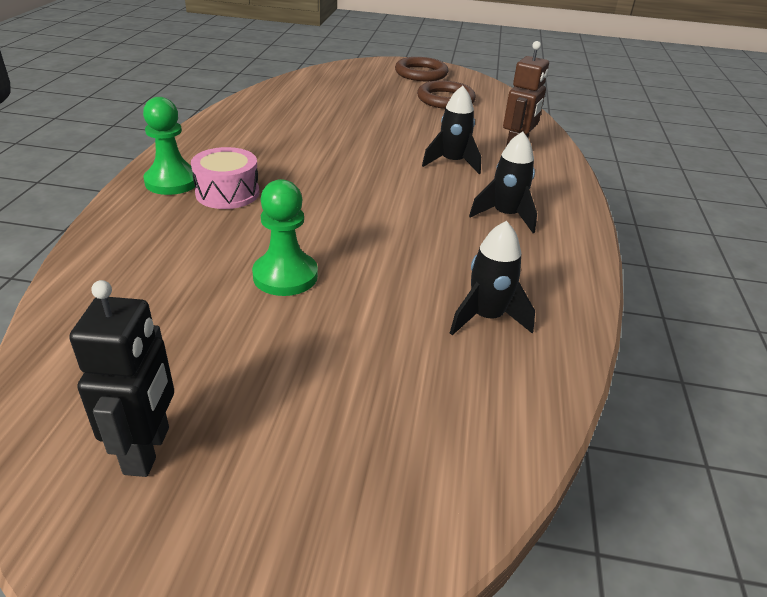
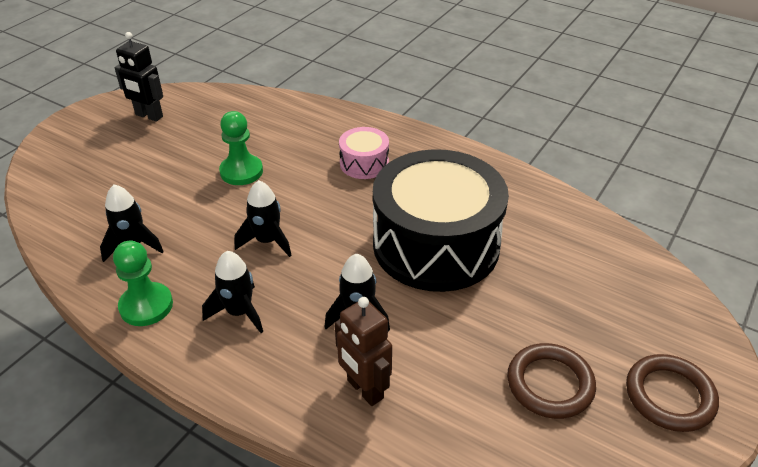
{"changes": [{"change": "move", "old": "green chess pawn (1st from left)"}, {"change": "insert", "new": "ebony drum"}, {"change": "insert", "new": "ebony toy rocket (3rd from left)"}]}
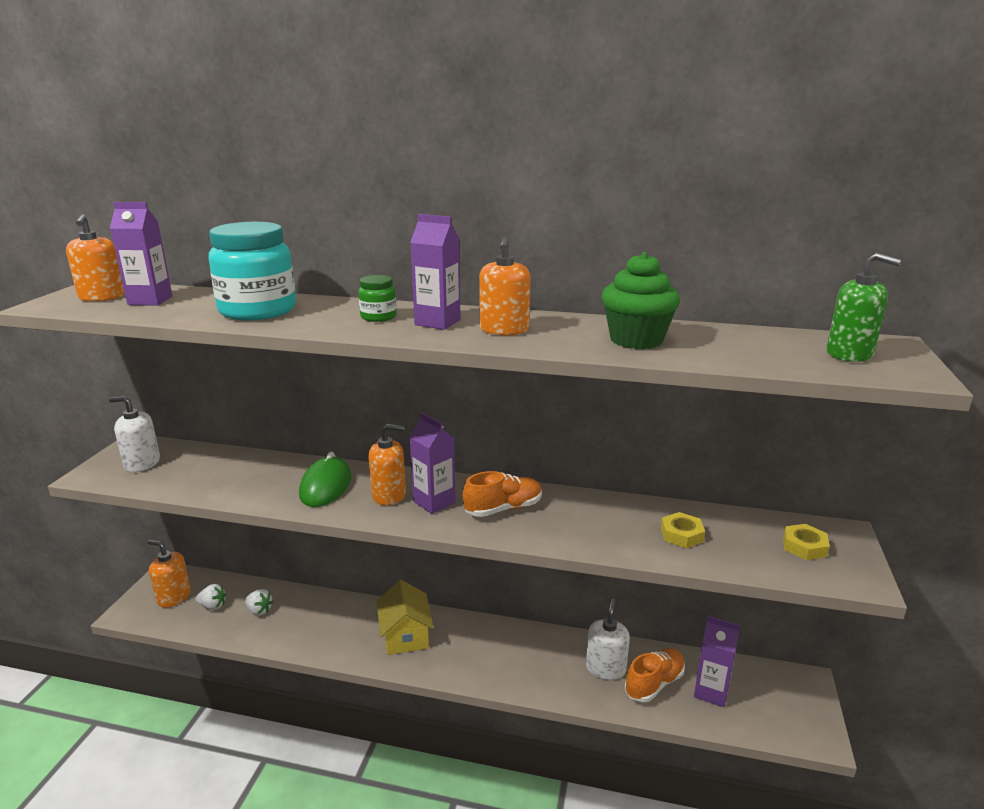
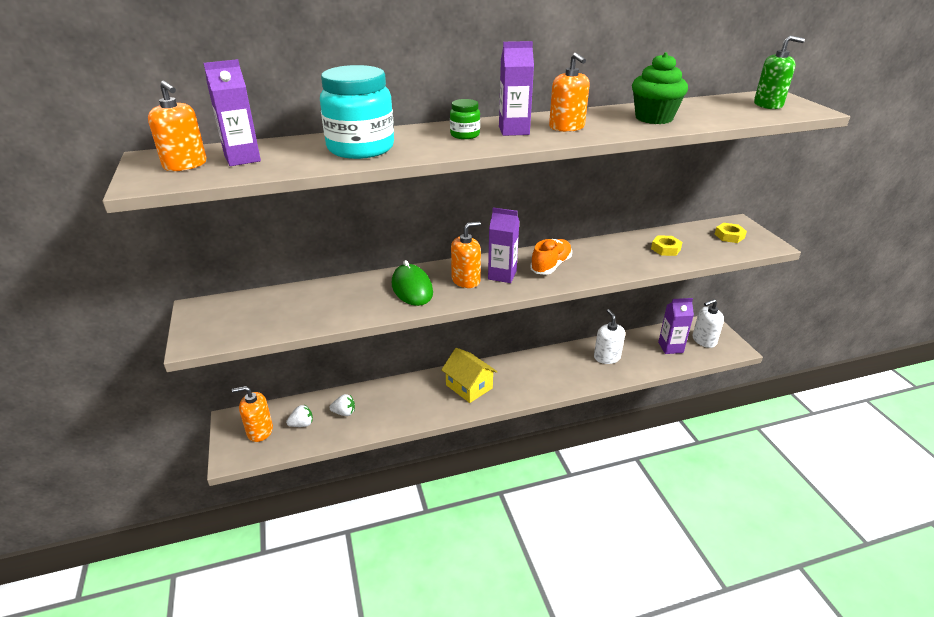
{"changes": [{"change": "move", "old": "white soap dispenser (1st from left in the first image)", "new": "white soap dispenser (2nd from left)"}, {"change": "delete", "old": "orange lace-up shoe (2nd from left)"}]}
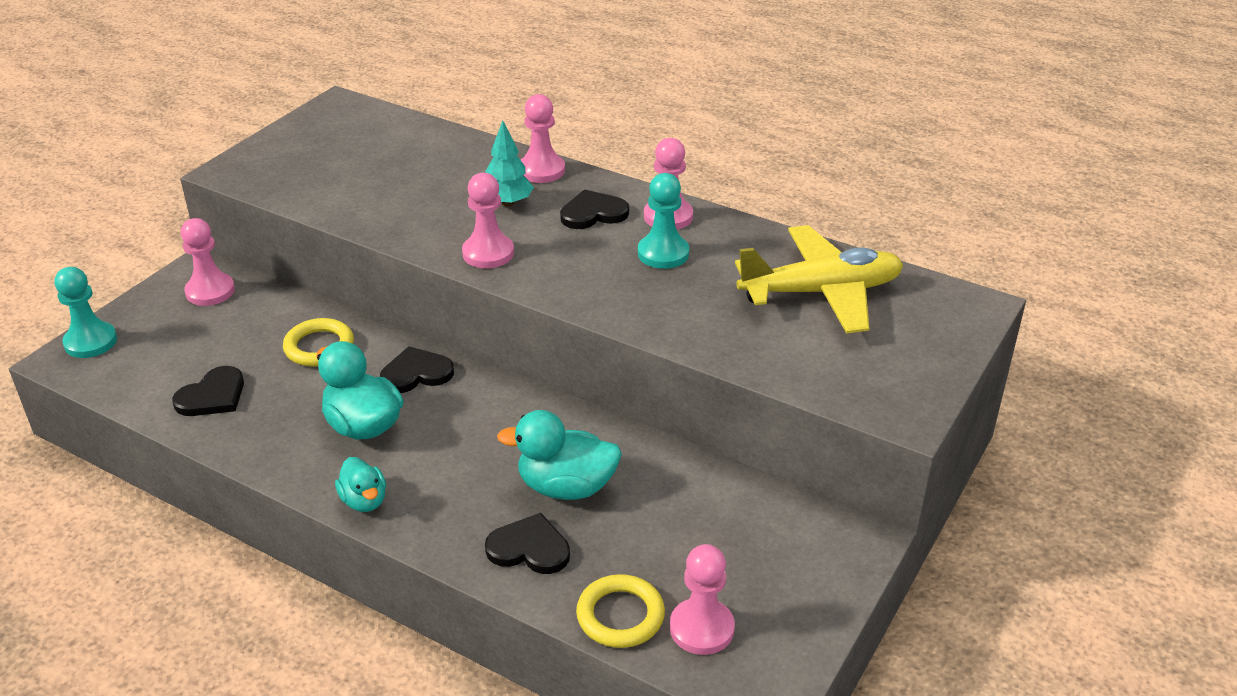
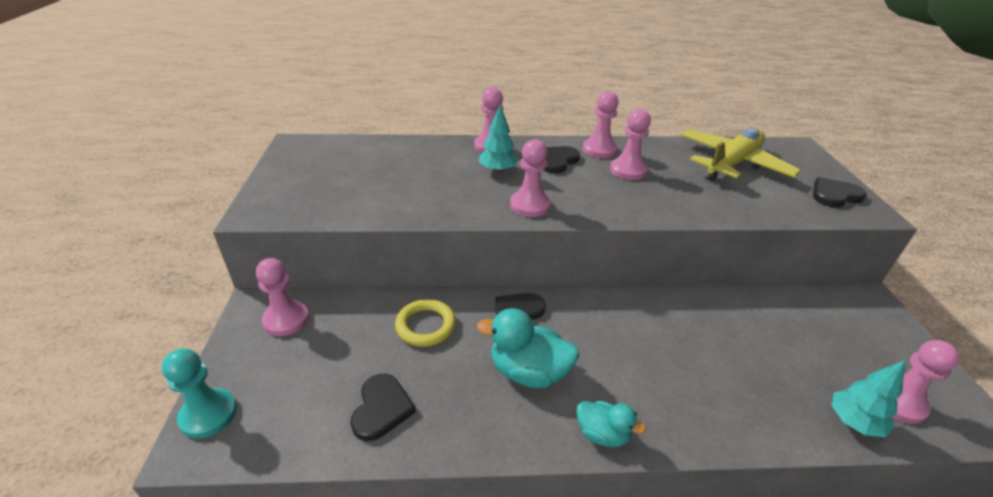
{"changes": [{"change": "recolor", "old": "aqua chess pawn (2nd from left)", "new": "rose-pink chess pawn (5th from left)"}, {"change": "delete", "old": "aqua duck (3rd from left)"}, {"change": "move", "old": "ebony love heart (3rd from left in the first image)", "new": "ebony love heart (4th from left)"}, {"change": "replace", "old": "golden torus (2nd from left)", "new": "aqua toy tree (2nd from left)"}]}
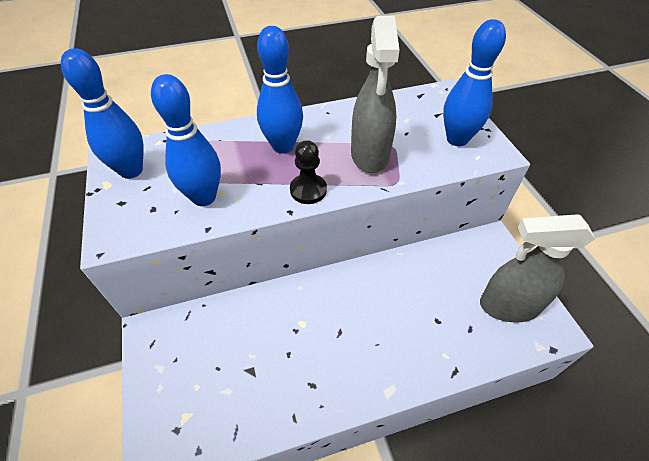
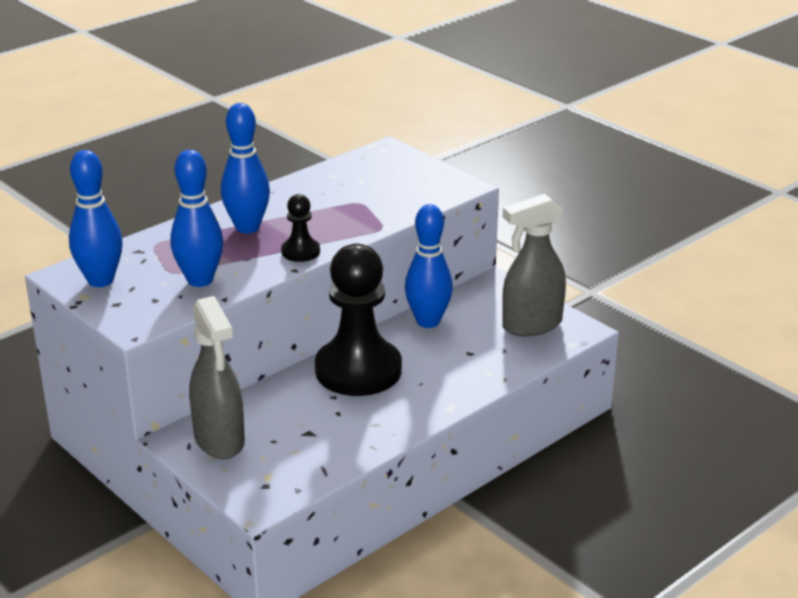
{"changes": [{"change": "move", "old": "grey spray cleaner (1st from left)"}, {"change": "move", "old": "blue bowling pin (4th from left)"}, {"change": "insert", "new": "ebony chess pawn (2nd from left)"}]}
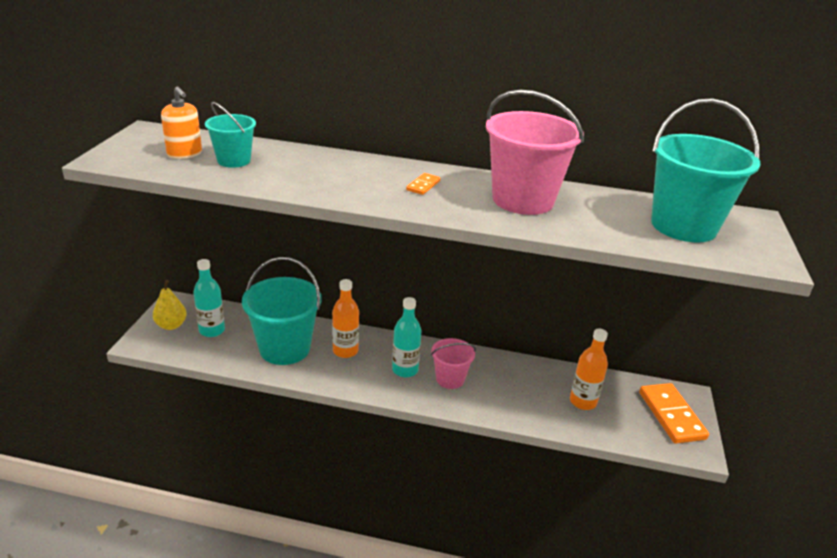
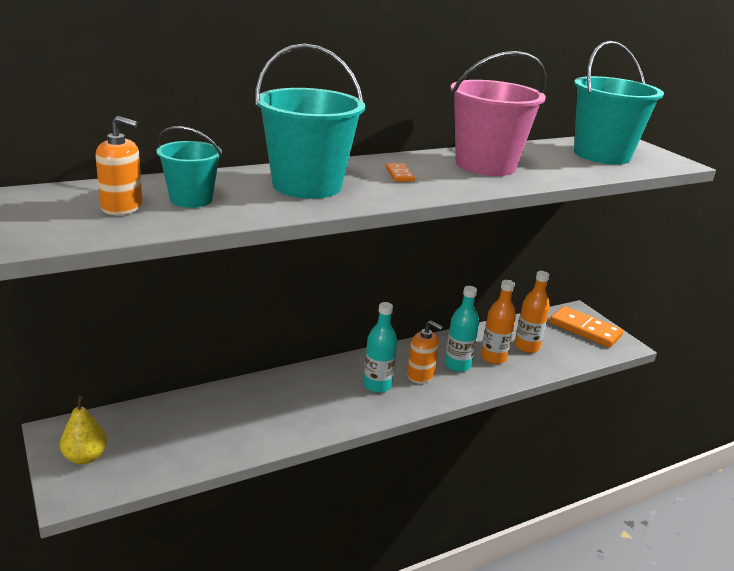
{"changes": [{"change": "move", "old": "aqua sand bucket (2nd from left)"}, {"change": "move", "old": "aqua flask (1st from left in the first image)", "new": "aqua flask (2nd from left)"}, {"change": "move", "old": "orange flask (1st from left)"}, {"change": "replace", "old": "rose-pink sand bucket (1st from left)", "new": "orange soap dispenser (2nd from left)"}]}
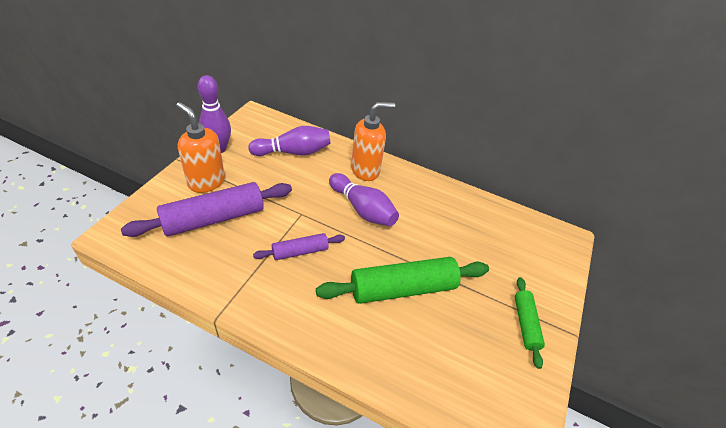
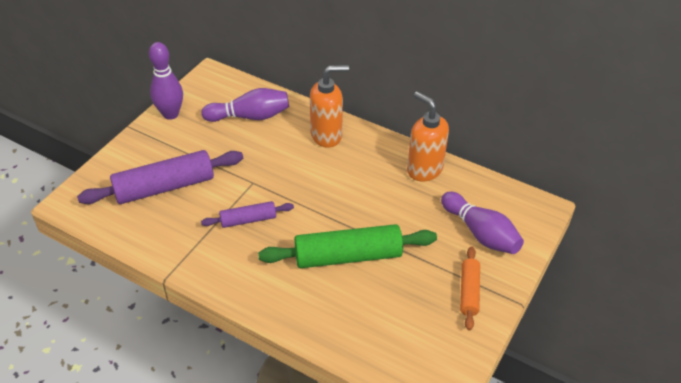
{"changes": [{"change": "move", "old": "orange soap dispenser (1st from left in the first image)", "new": "orange soap dispenser (2nd from left)"}, {"change": "move", "old": "royal purple bowling pin (3rd from left)"}, {"change": "recolor", "old": "green dough roller (2nd from left)", "new": "orange dough roller"}]}
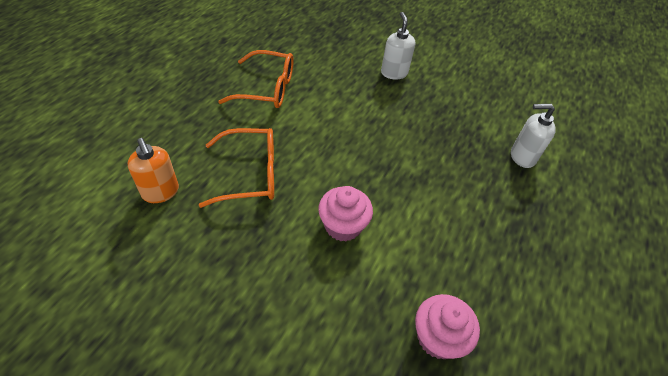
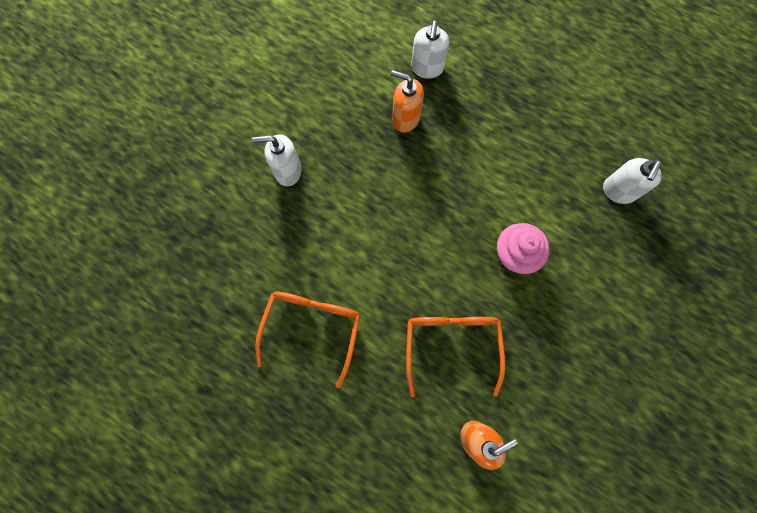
{"changes": [{"change": "replace", "old": "rose-pink muffin (2nd from left)", "new": "white soap dispenser (3rd from left)"}, {"change": "insert", "new": "orange soap dispenser (1st from left)"}]}
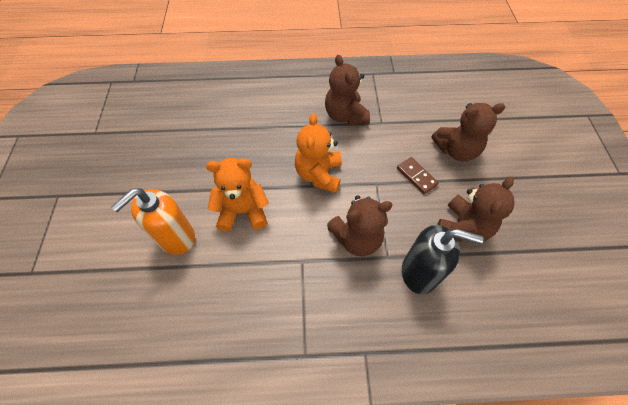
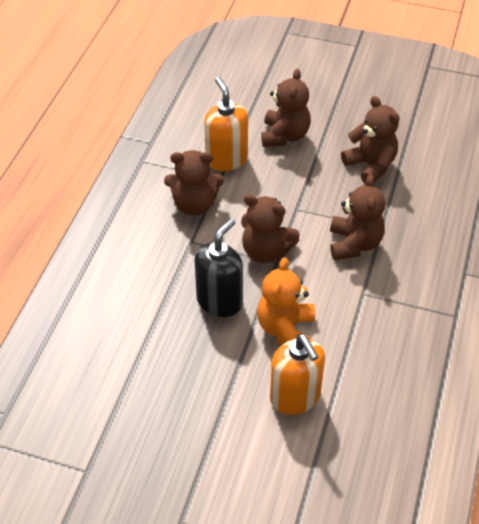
{"changes": [{"change": "recolor", "old": "orange teddy bear (2nd from left)", "new": "brown teddy bear (2nd from left)"}, {"change": "delete", "old": "brown domino piece"}, {"change": "move", "old": "ebony soap dispenser"}, {"change": "insert", "new": "orange soap dispenser (1st from left)"}]}
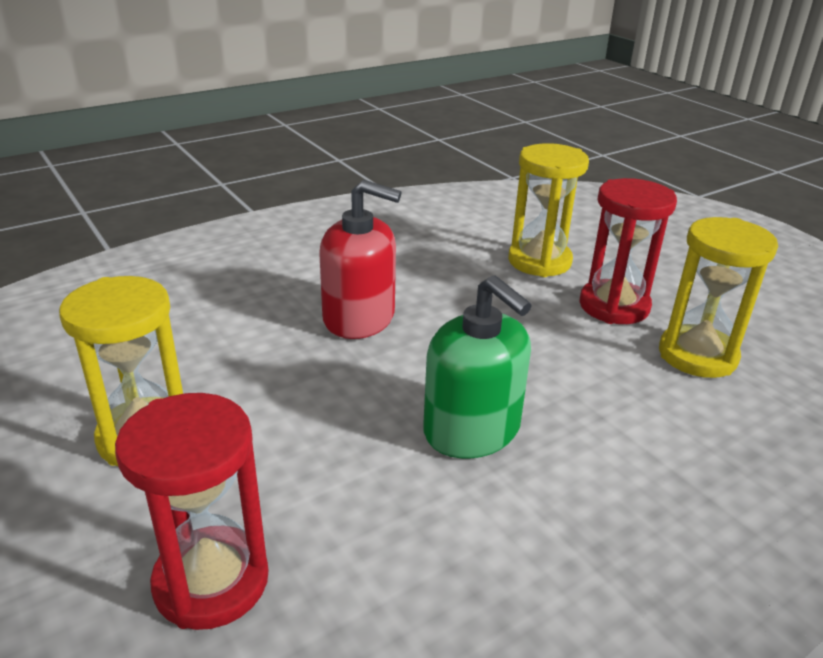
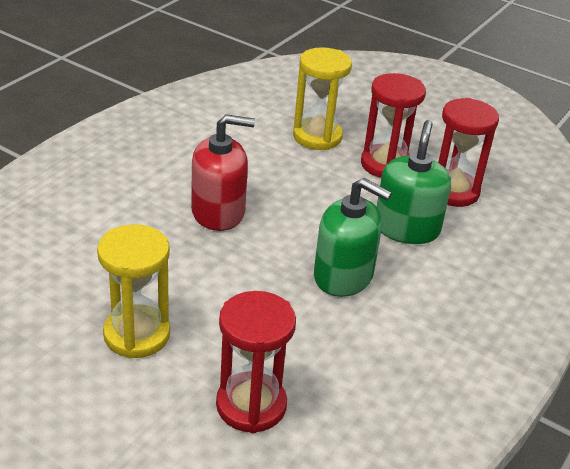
{"changes": [{"change": "recolor", "old": "golden sand timer (3rd from left)", "new": "scarlet sand timer (3rd from left)"}, {"change": "insert", "new": "green soap dispenser (2nd from left)"}]}
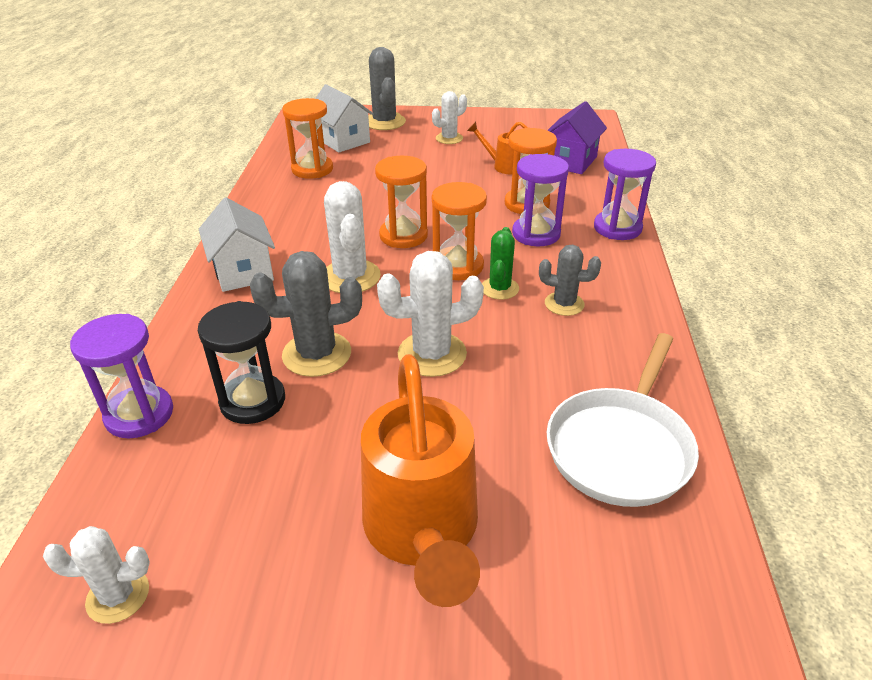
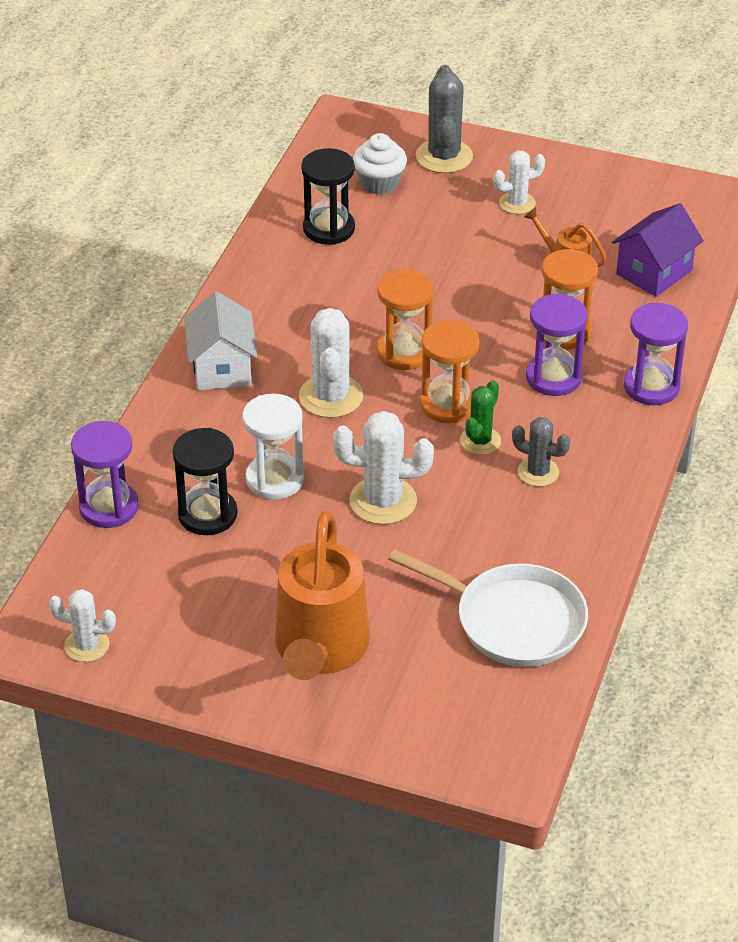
{"changes": [{"change": "replace", "old": "white cottage (2nd from left)", "new": "white muffin"}, {"change": "recolor", "old": "orange sand timer (1st from left)", "new": "ebony sand timer (2nd from left)"}, {"change": "replace", "old": "grey saguaro cactus (1st from left)", "new": "white sand timer"}, {"change": "rotate", "old": "white pan", "degrees": -105}]}
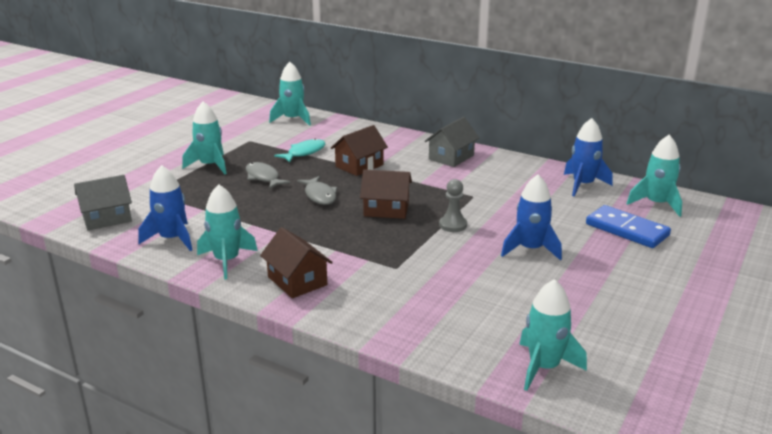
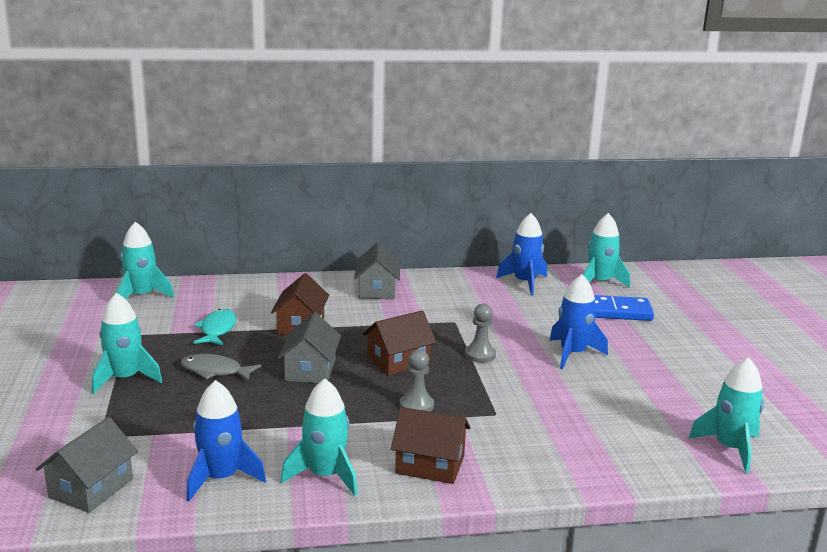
{"changes": [{"change": "replace", "old": "grey toy fish (2nd from left)", "new": "grey cottage (2nd from left)"}, {"change": "insert", "new": "grey chess pawn (1st from left)"}]}
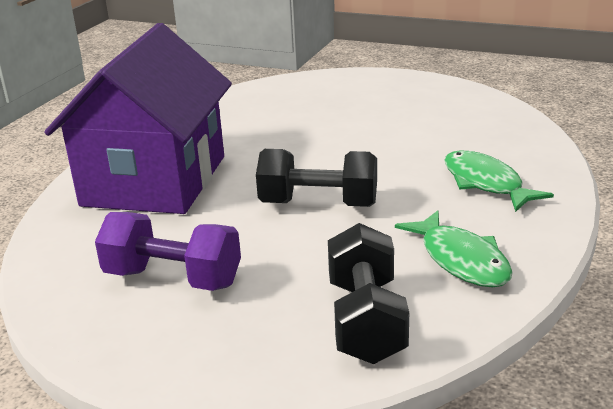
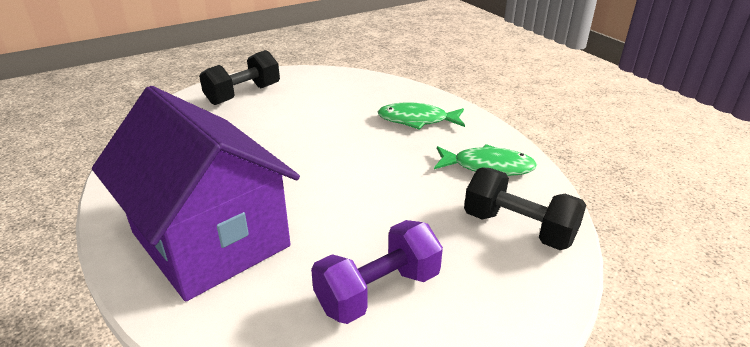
{"changes": [{"change": "move", "old": "ebony free weight (1st from left)"}]}
